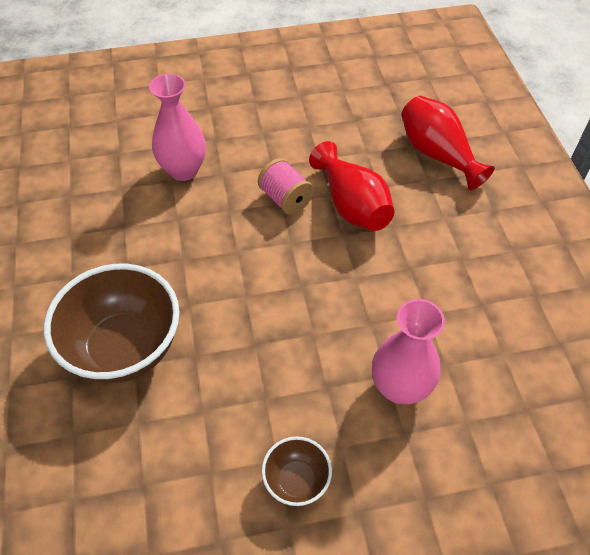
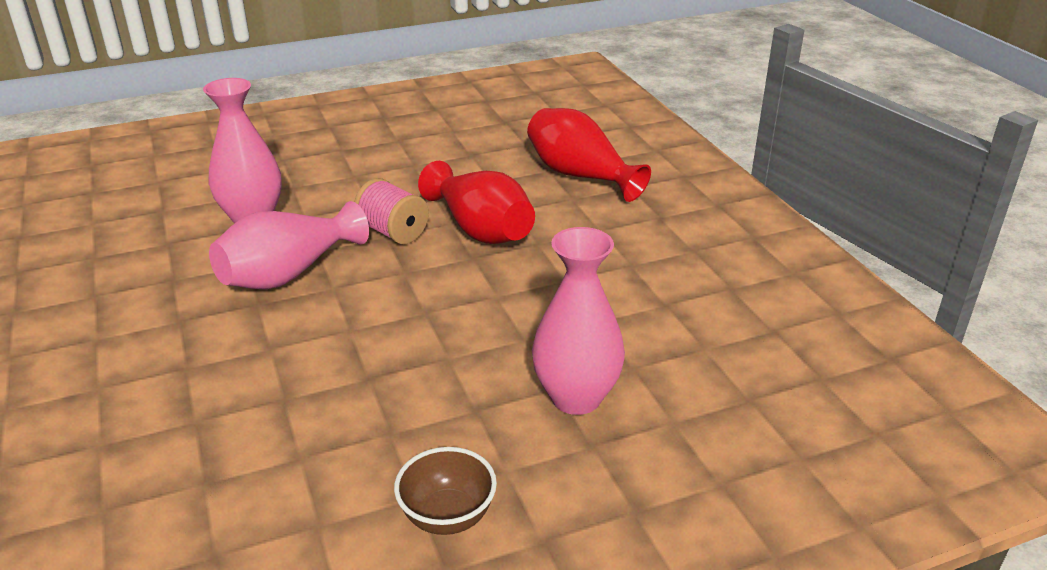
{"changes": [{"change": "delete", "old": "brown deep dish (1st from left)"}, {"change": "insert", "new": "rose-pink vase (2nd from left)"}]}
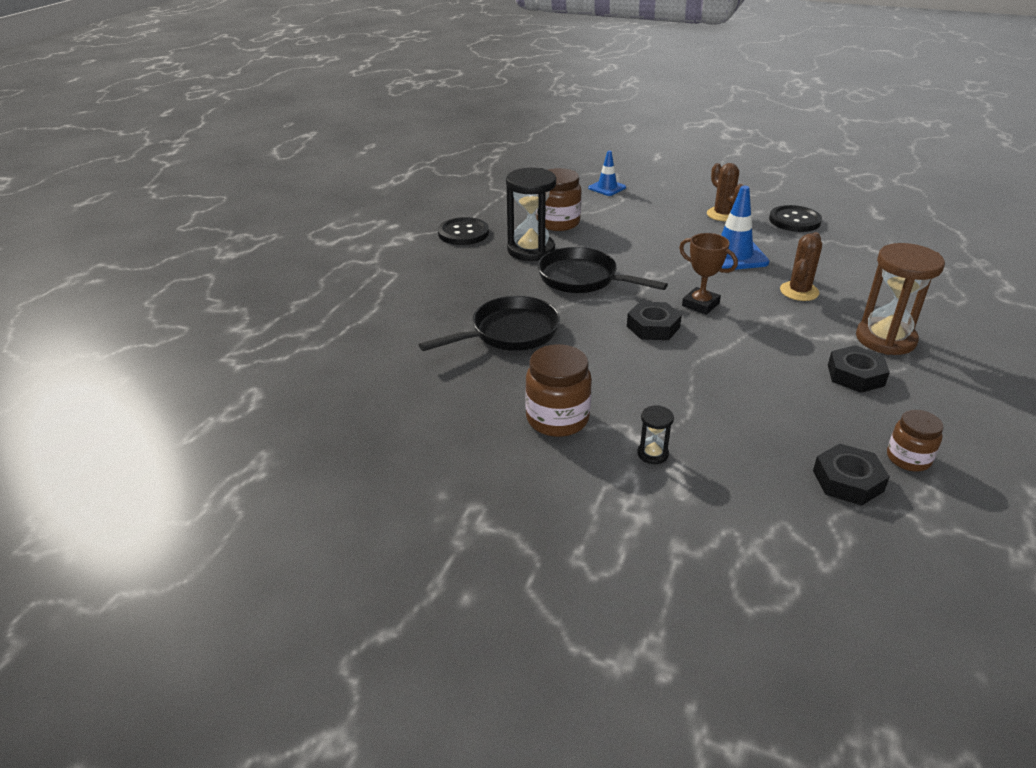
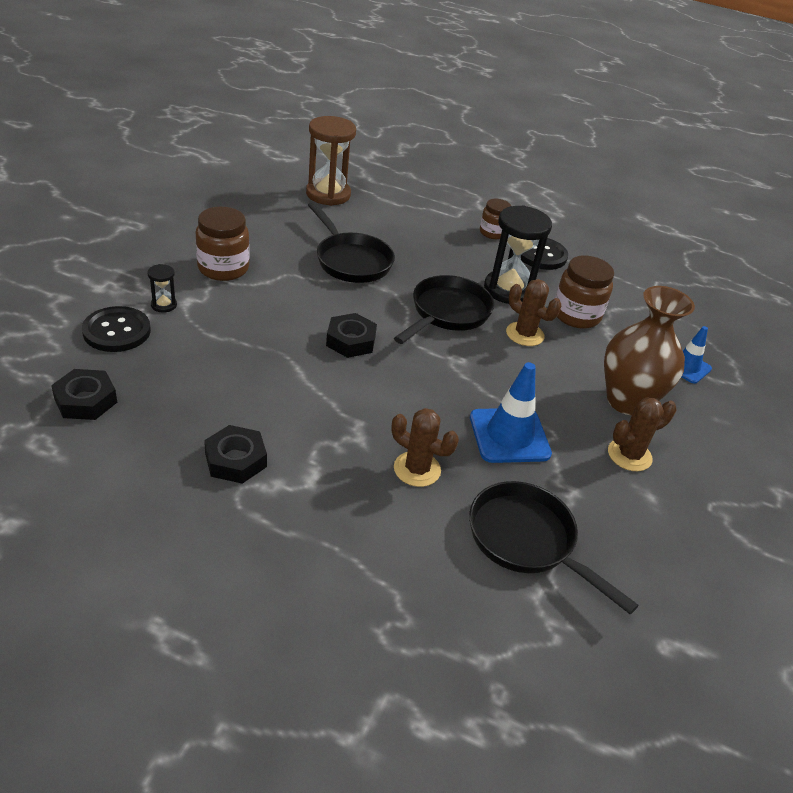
{"changes": [{"change": "move", "old": "ebony button (2nd from left in the first image)", "new": "ebony button (1st from left)"}, {"change": "delete", "old": "brown trophy"}, {"change": "move", "old": "brown sand timer"}, {"change": "move", "old": "brown preserve jar (3rd from left in the first image)", "new": "brown preserve jar (2nd from left)"}, {"change": "insert", "new": "brown saguaro cactus (2nd from left)"}, {"change": "insert", "new": "brown vase"}, {"change": "insert", "new": "ebony pan (3rd from left)"}]}
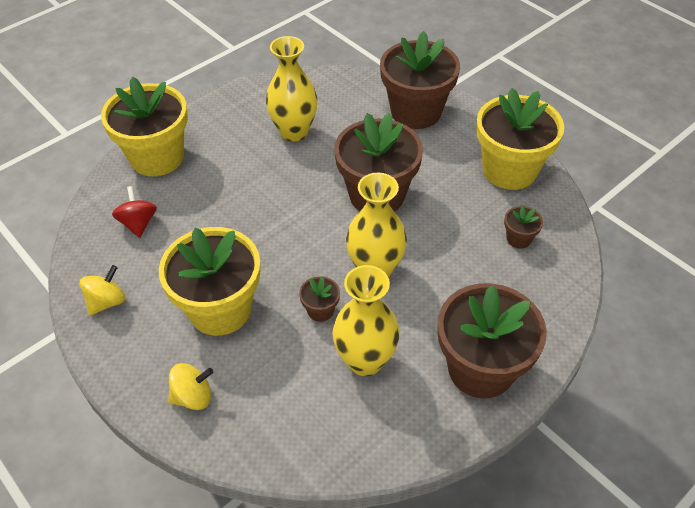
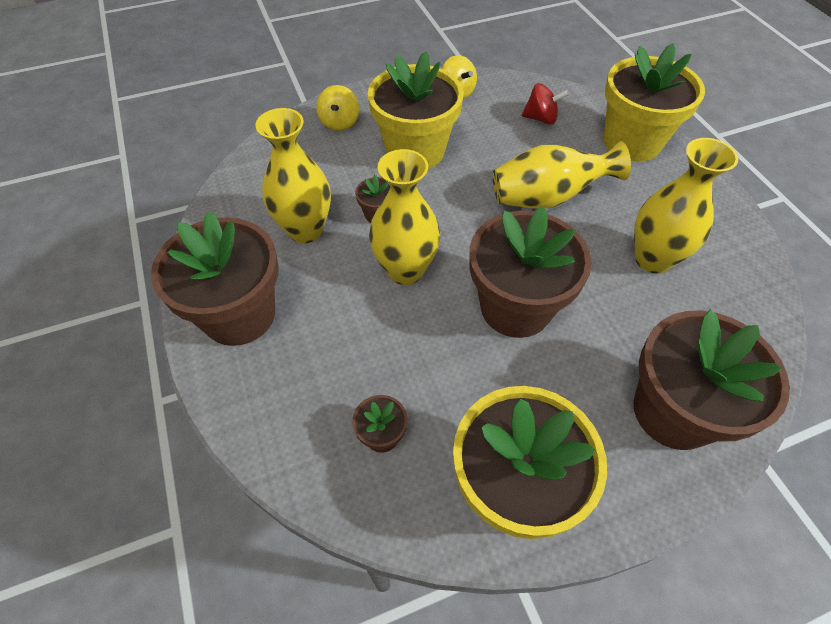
{"changes": [{"change": "insert", "new": "golden vase (3rd from left)"}]}
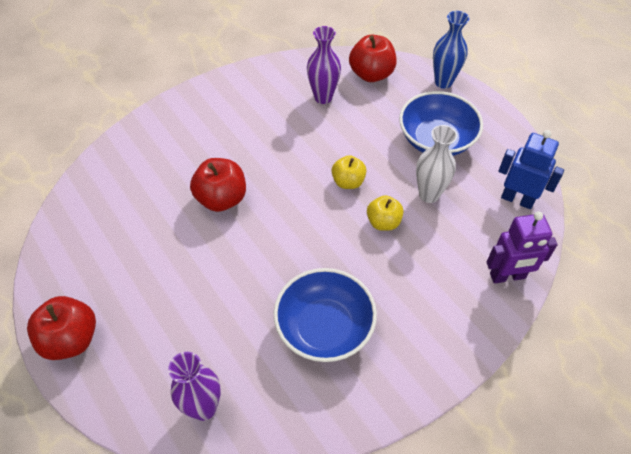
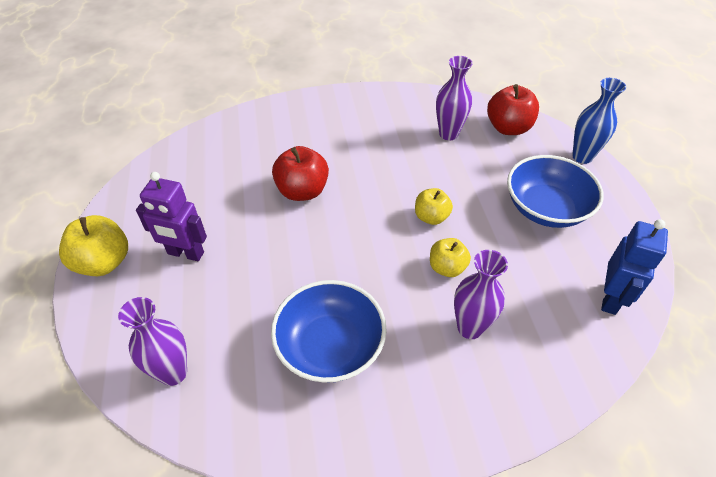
{"changes": [{"change": "delete", "old": "white vase"}, {"change": "rotate", "old": "blue robot figure", "degrees": 60}, {"change": "move", "old": "royal purple robot figure"}, {"change": "recolor", "old": "scarlet toy apple (1st from left)", "new": "golden toy apple (1st from left)"}, {"change": "insert", "new": "royal purple vase (3rd from left)"}]}
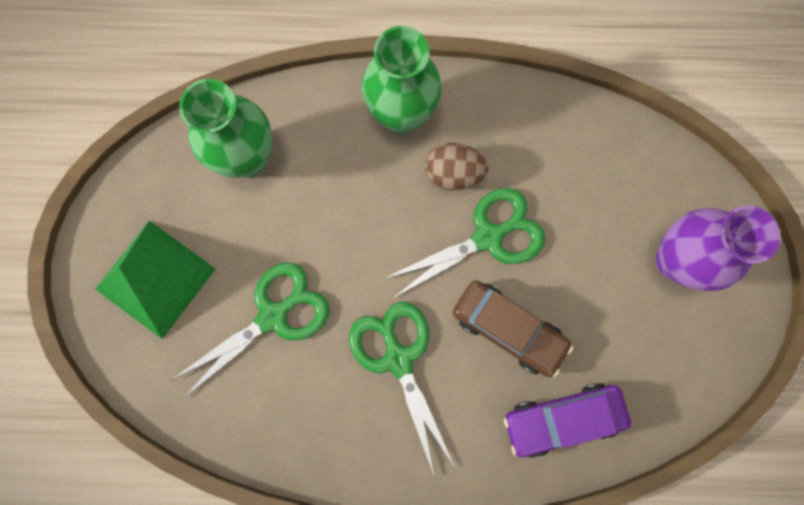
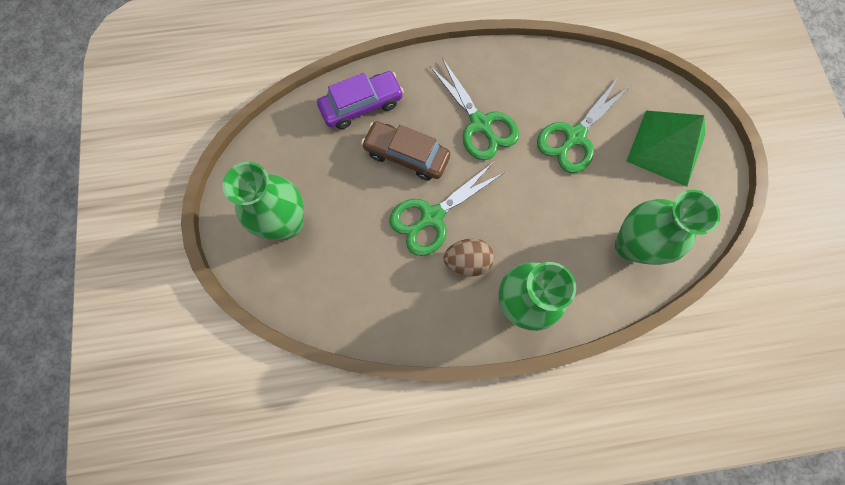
{"changes": [{"change": "recolor", "old": "royal purple vase", "new": "green vase (1st from left)"}]}
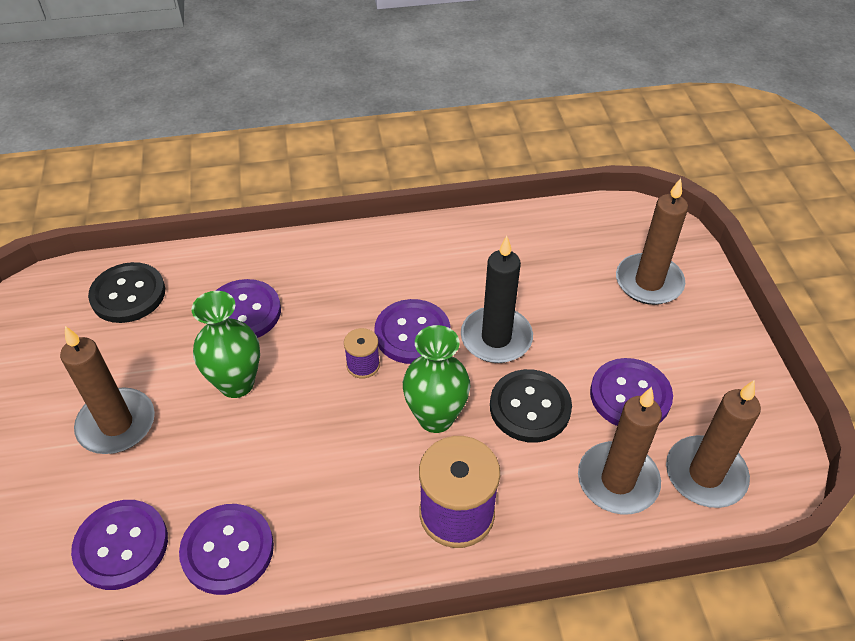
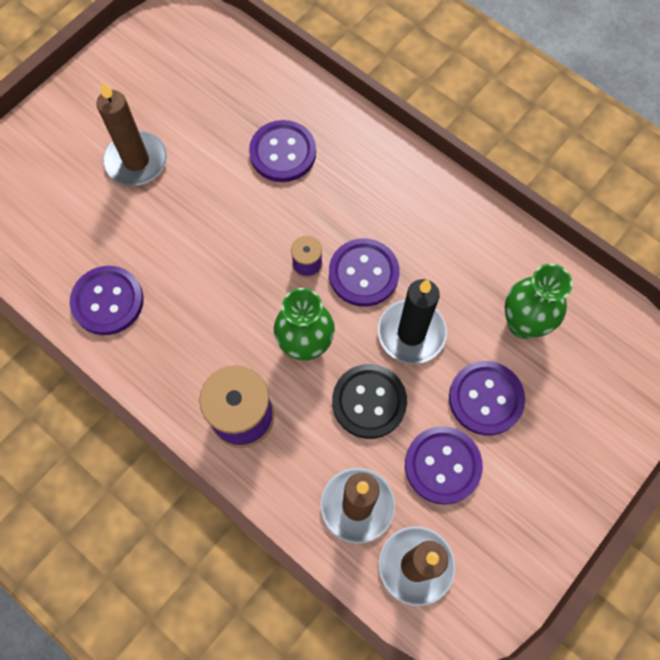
{"changes": [{"change": "delete", "old": "brown pillar candle (3rd from left)"}, {"change": "delete", "old": "ebony button (1st from left)"}, {"change": "move", "old": "green vase (1st from left in the first image)", "new": "green vase (2nd from left)"}, {"change": "move", "old": "royal purple button (1st from left in the first image)", "new": "royal purple button (5th from left)"}]}
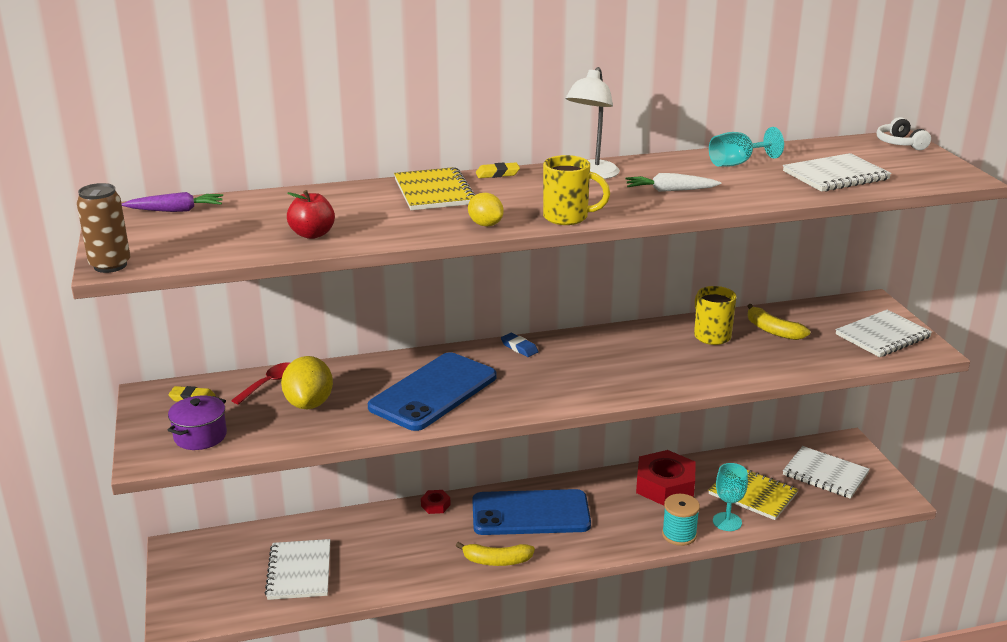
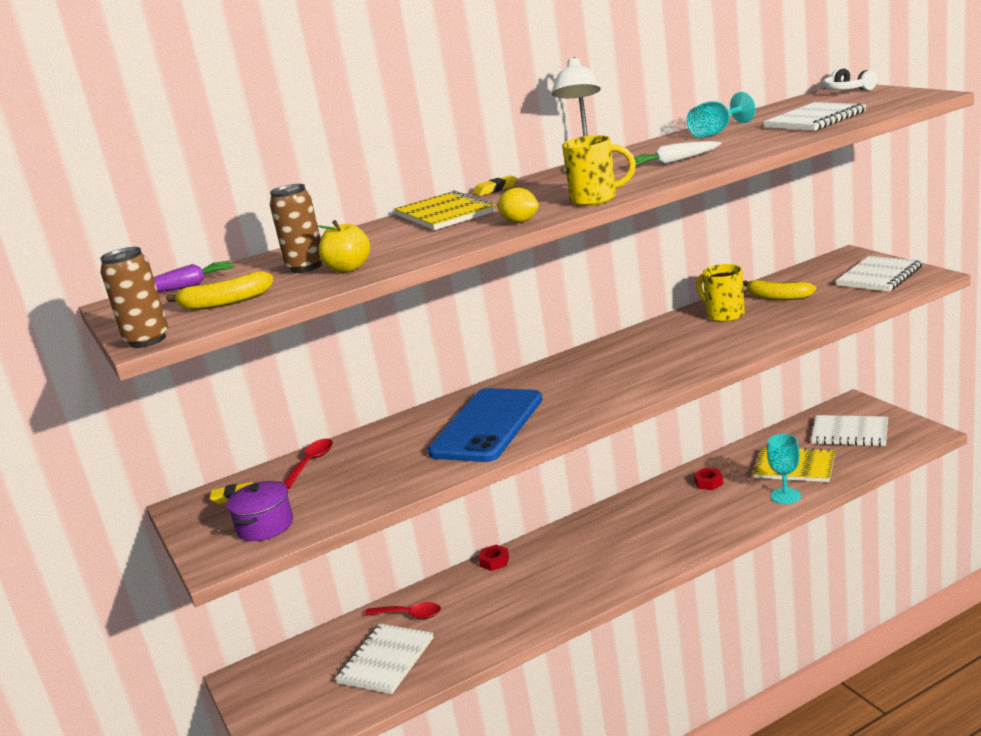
{"changes": [{"change": "recolor", "old": "scarlet toy apple", "new": "golden toy apple"}, {"change": "delete", "old": "blue eraser"}, {"change": "delete", "old": "golden toy lemon (1st from left)"}, {"change": "resize", "old": "scarlet nut (2nd from left)", "factor": 0.44}, {"change": "delete", "old": "blue smartphone (2nd from left)"}, {"change": "delete", "old": "aqua spool"}, {"change": "rotate", "old": "white notepad (1st from left)", "degrees": 45}, {"change": "move", "old": "golden banana (1st from left)"}, {"change": "insert", "new": "brown soda can (2nd from left)"}, {"change": "insert", "new": "scarlet tablespoon (2nd from left)"}]}
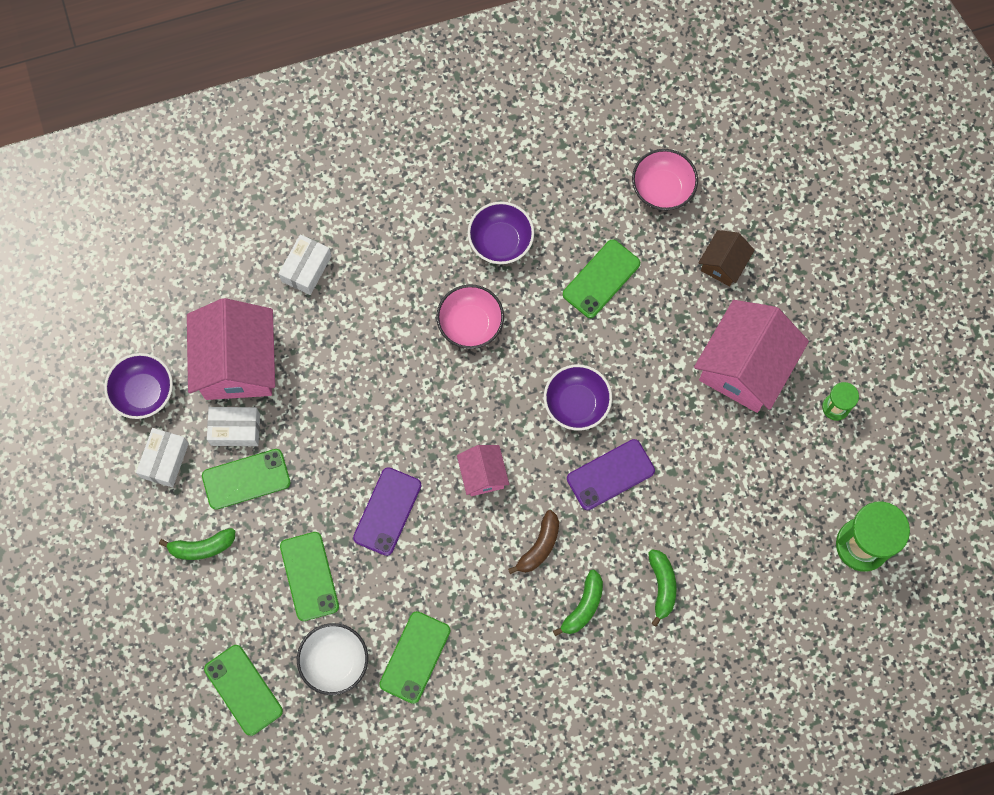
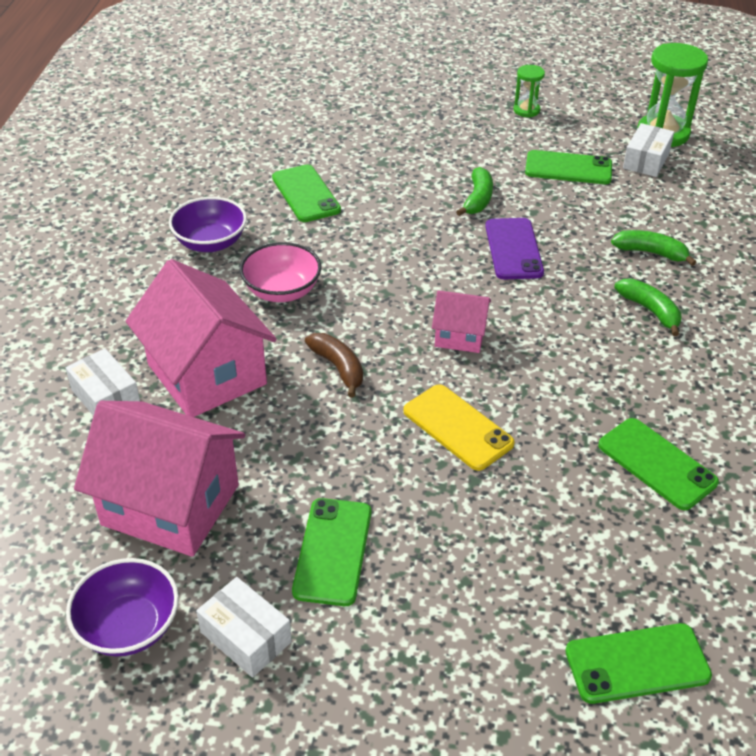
{"changes": [{"change": "delete", "old": "rose-pink deep dish (2nd from left)"}, {"change": "delete", "old": "brown cottage"}, {"change": "move", "old": "rose-pink cottage (3rd from left in the first image)", "new": "rose-pink cottage (2nd from left)"}, {"change": "delete", "old": "royal purple deep dish (3rd from left)"}, {"change": "move", "old": "white parcel (2nd from left in the first image)", "new": "white parcel (3rd from left)"}, {"change": "recolor", "old": "royal purple smartphone (1st from left)", "new": "golden smartphone"}, {"change": "move", "old": "brown banana"}, {"change": "move", "old": "green banana (1st from left)"}, {"change": "move", "old": "green smartphone (3rd from left)"}, {"change": "delete", "old": "white deep dish"}]}
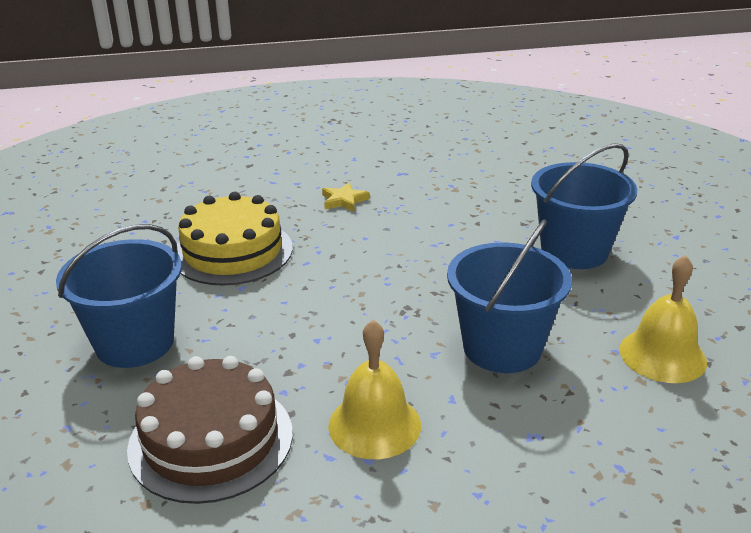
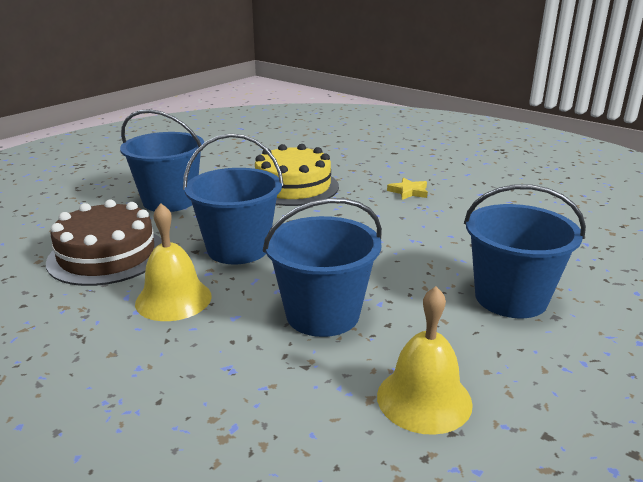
{"changes": [{"change": "insert", "new": "blue sand bucket (2nd from left)"}]}
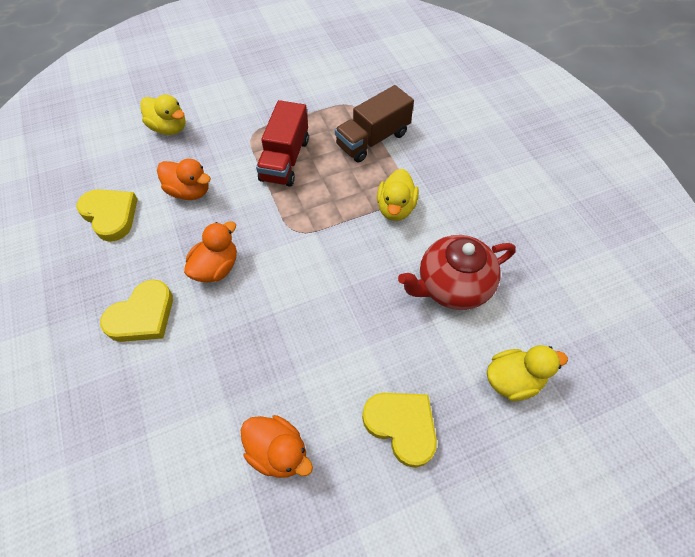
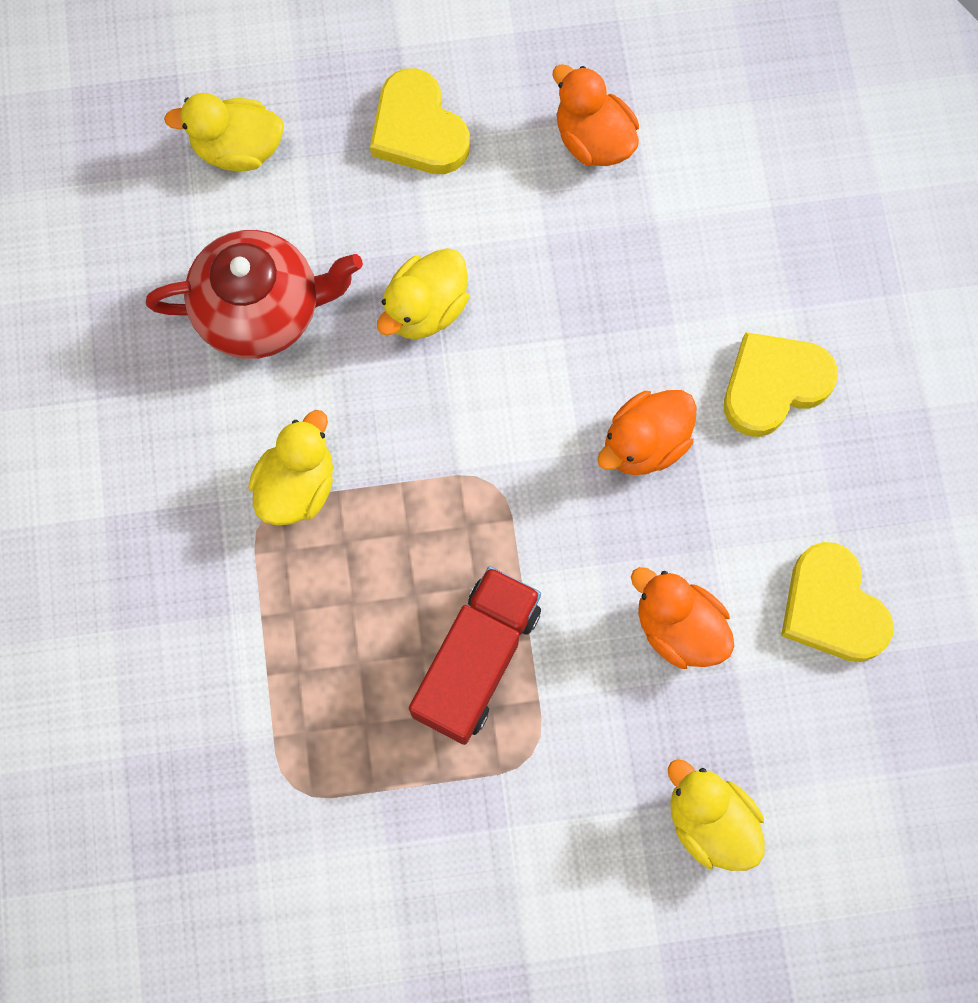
{"changes": [{"change": "delete", "old": "brown lorry"}, {"change": "insert", "new": "golden duck (3rd from left)"}]}
